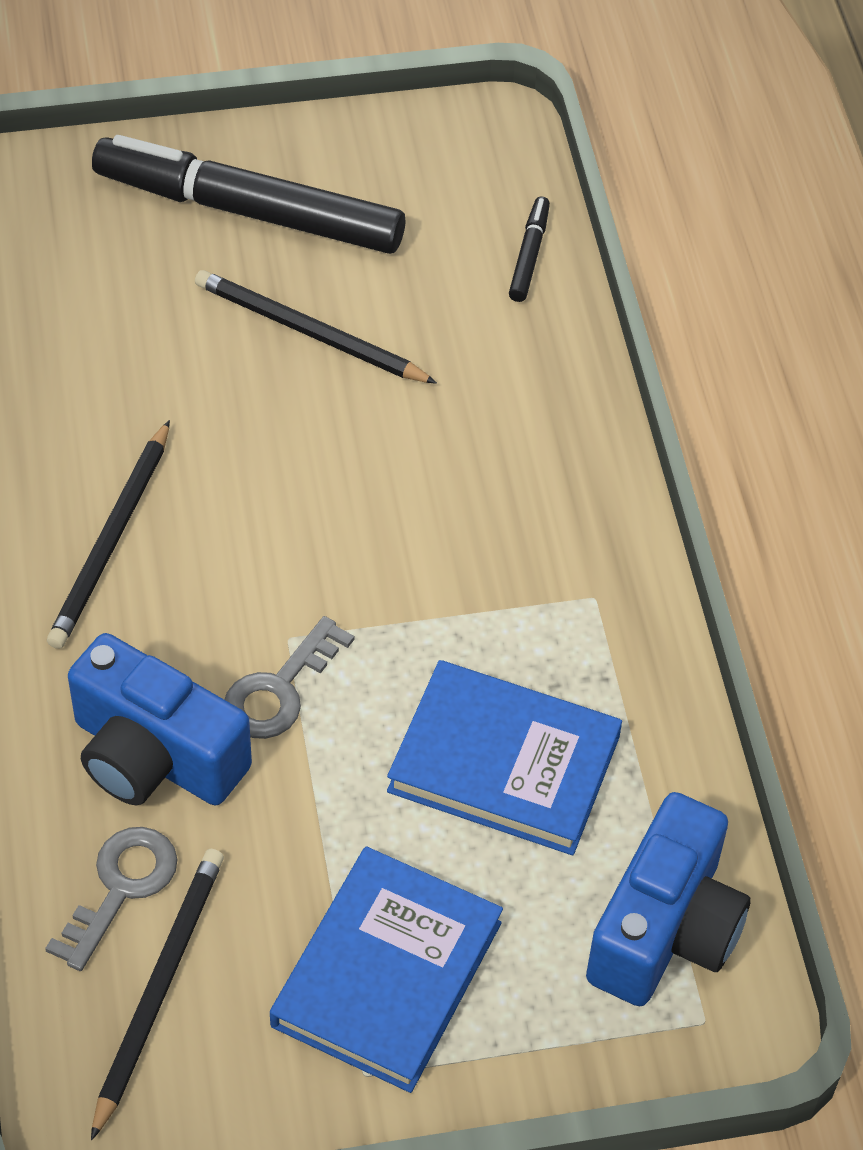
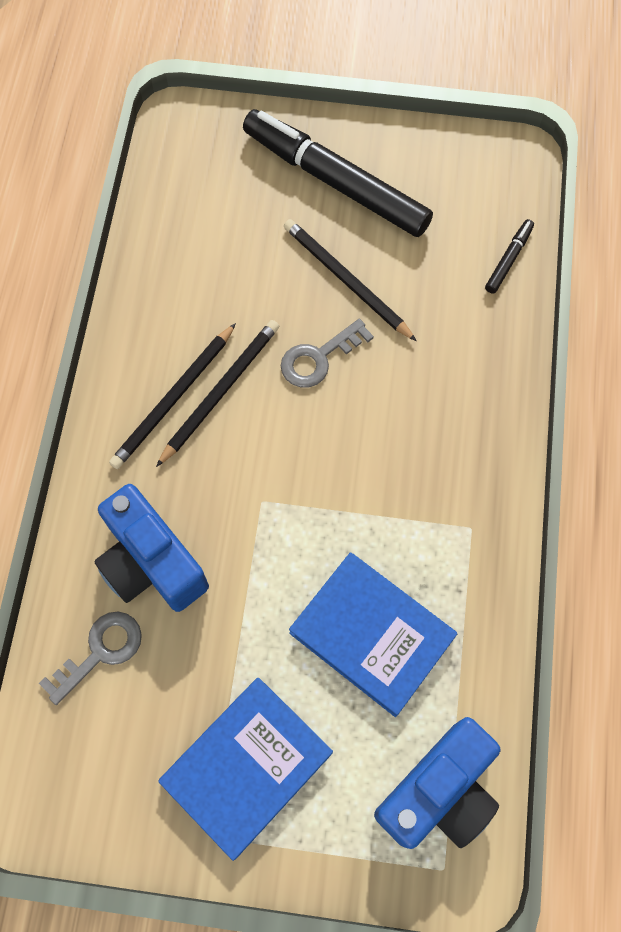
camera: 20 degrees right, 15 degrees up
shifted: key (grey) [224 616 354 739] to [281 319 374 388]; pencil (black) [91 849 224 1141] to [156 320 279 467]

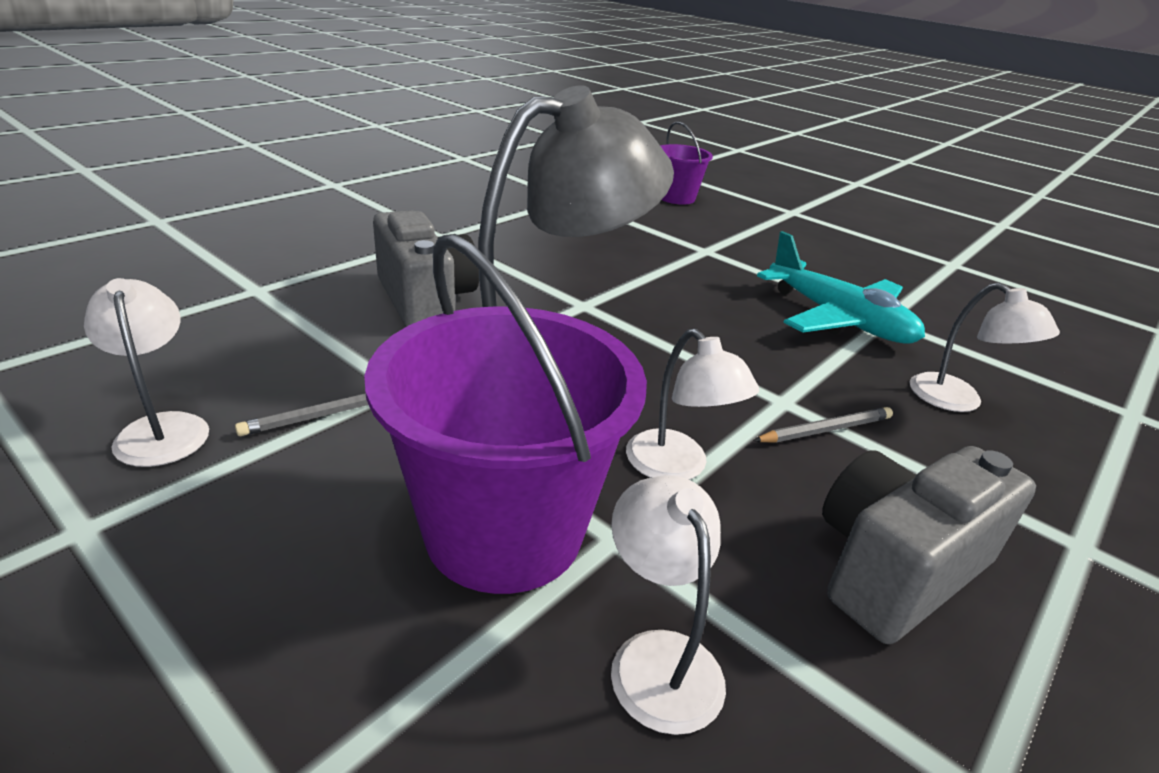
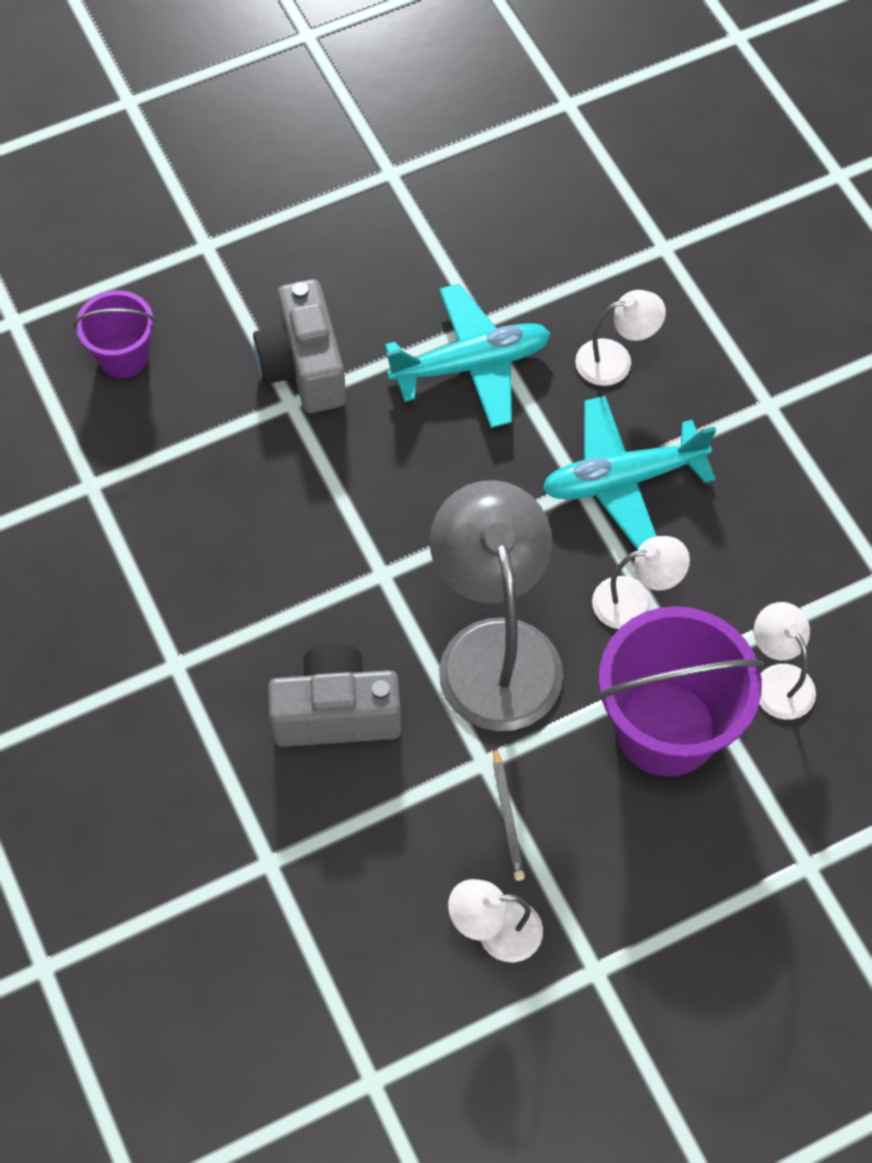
camera: 65 degrees left, 30 degrees up
shifted: camera (grey) [822 446 1036 644] to [253 279 346 413]
swapped: pencil (grey) [753 407 893 443] to plane (turquoise) [543 396 716 550]
rotated: lamp (white) [611 475 726 735] = [754 602 816 720] 60 degrees clockwise

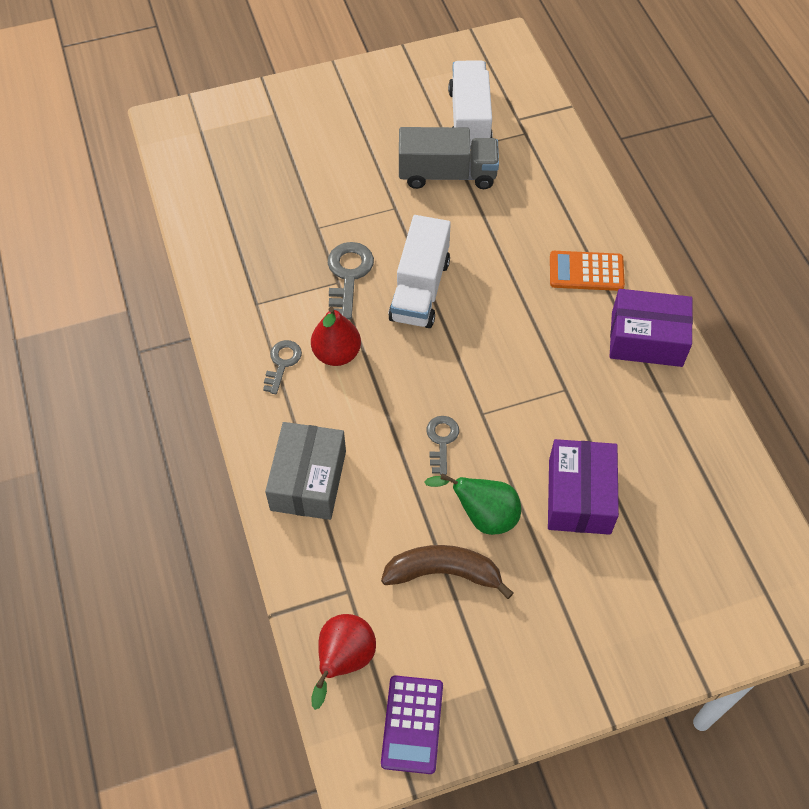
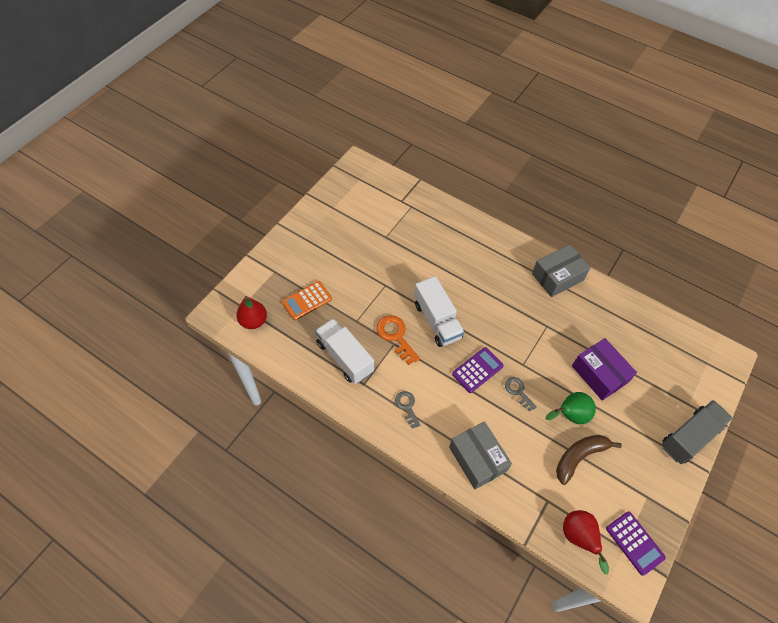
camera: 40 degrees left, 0 degrees up
new: calculator (purple) [452 347 504 393]
shifted: truck (white) [448 60 493 149] to [315 318 374 384]; truck (grey) [399 127 499 189] to [662 400 733 464]; calculator (orange) [550 251 625 291] to [282 281 332 320]; pear (red) [311 307 361 366] to [236 296 267 329]
repainted: key (grey) [328 242 374 320] to key (orange) [376 315 420 365]; box (purple) [609 289 693 367] to box (grey) [532 244 590 297]

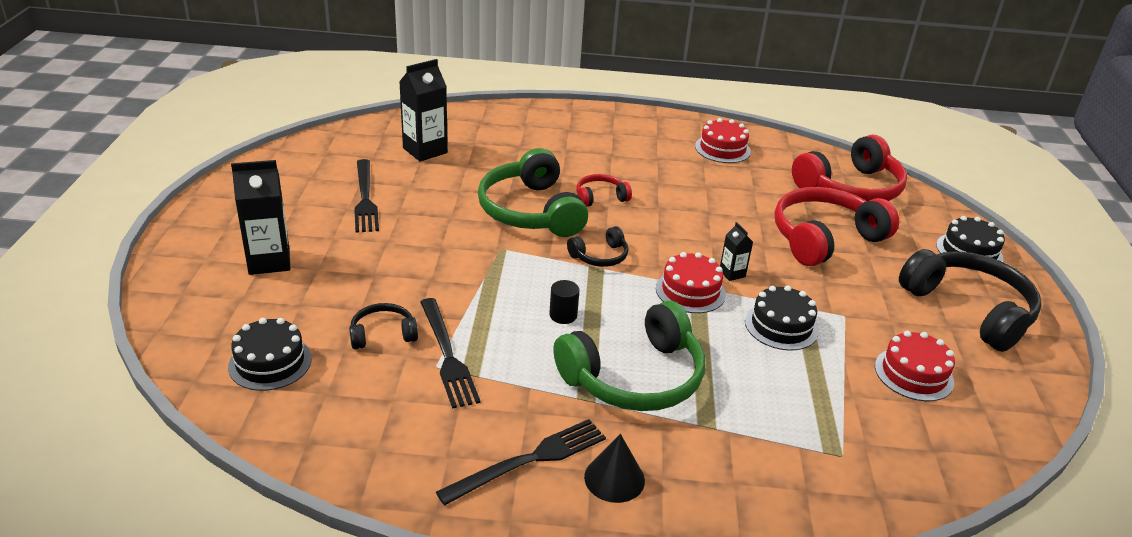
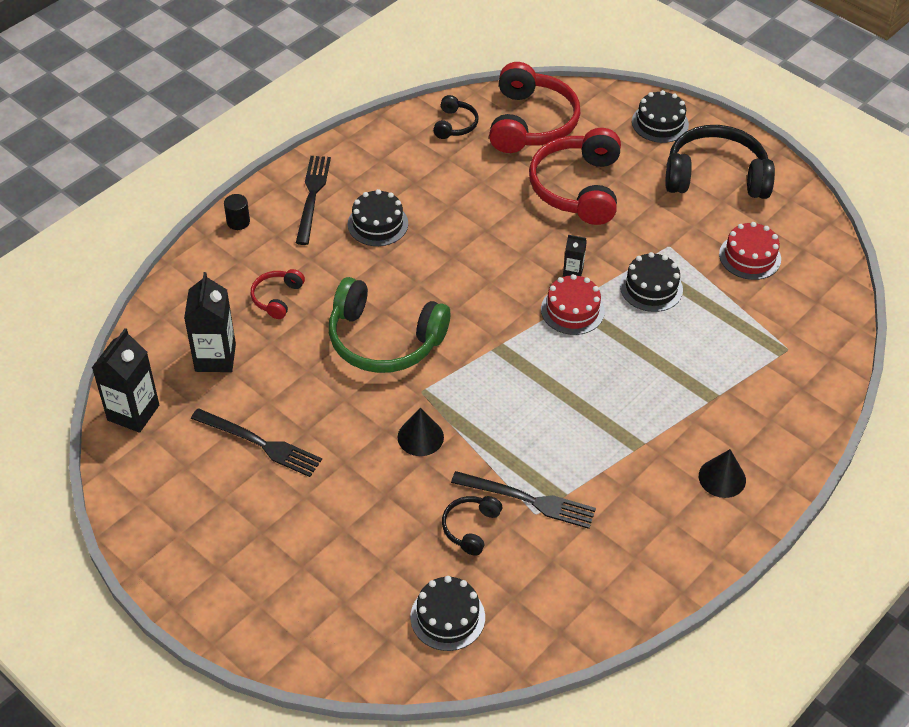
camera: 50 degrees left, 15 degrees up
gone: cake (red) [695 118 751 163]; headphones (green) [553 301 705 411]
new: cake (black) [348 189 408 246]; cone (black) [398 408 444 456]
shifted: carton (black) [231 160 290 275] to [92 328 159 433]; headphones (red) [576 174 632 207] to [251 269 305 319]; headphones (black) [567 226 629 267] to [433 95 479 139]; cylinder (black) [549 280 580 324] to [224 194 250 230]; fork (black) [436 419 606 505] to [296 156 331 245]

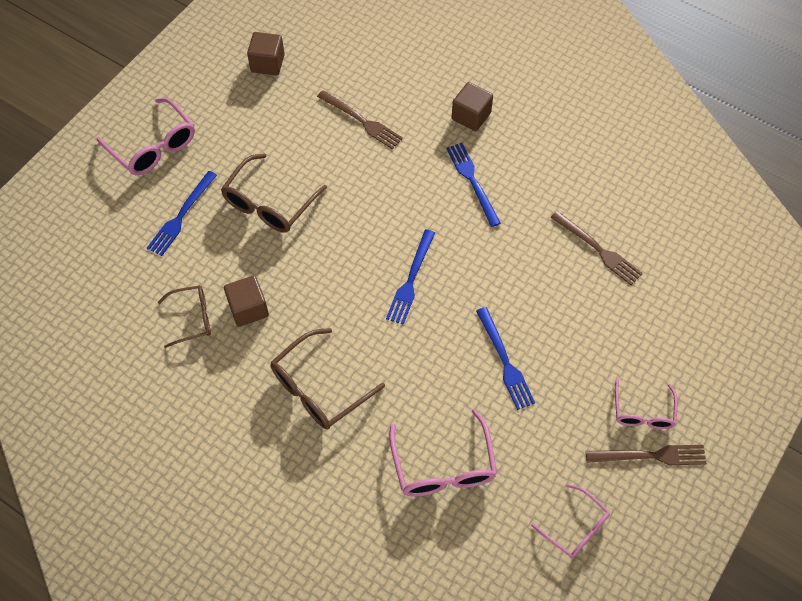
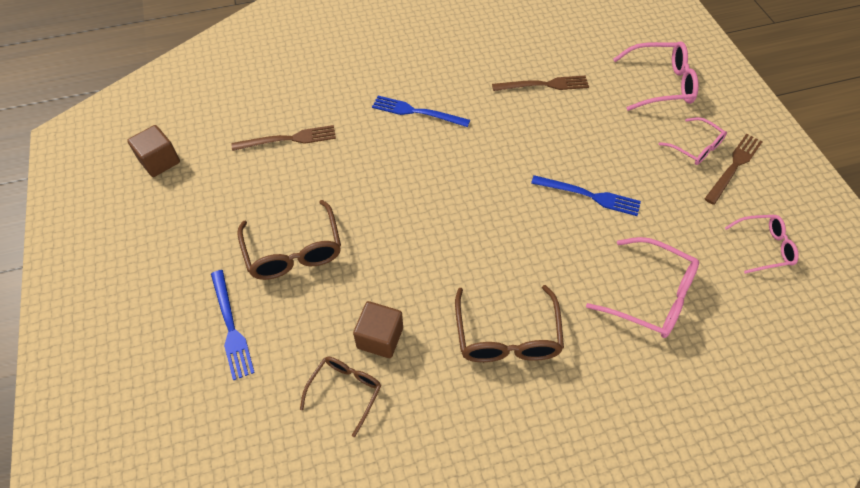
camera: 50 degrees left, 5 degrees down
gone: cube (brown) [452 82 493 131]; fork (blue) [386 229 435 325]
shifted: glasses (pink) [97 98 195 175] to [613 42 699 111]

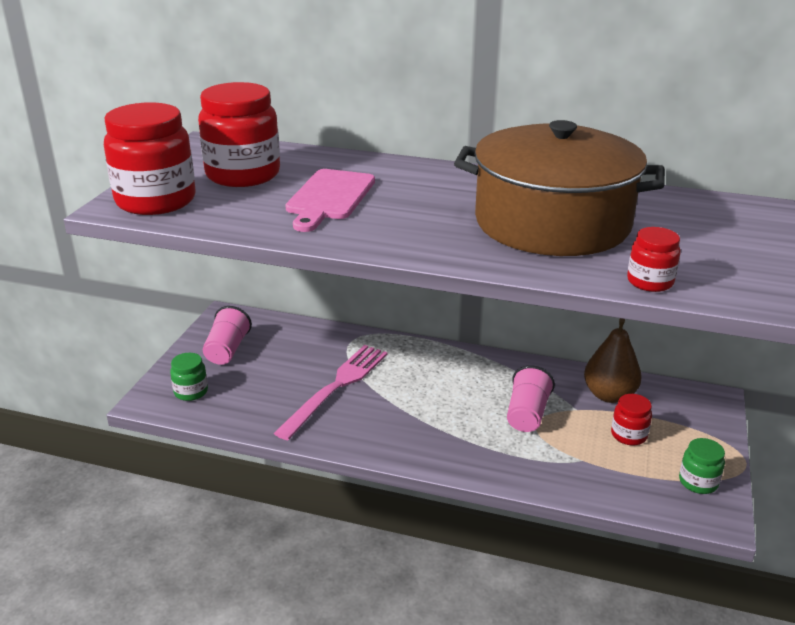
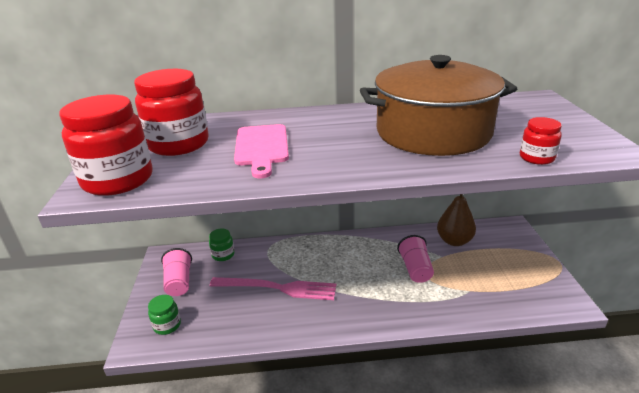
camera: 20 degrees left, 0 degrees up
gone: jar (red) [611 394 652 445]
shifted: jar (green) [679 438 725 494] to [209 229 235 261]
rotated: fork (pink) [274 345 388 440] = [209 277 336 300] 90 degrees clockwise

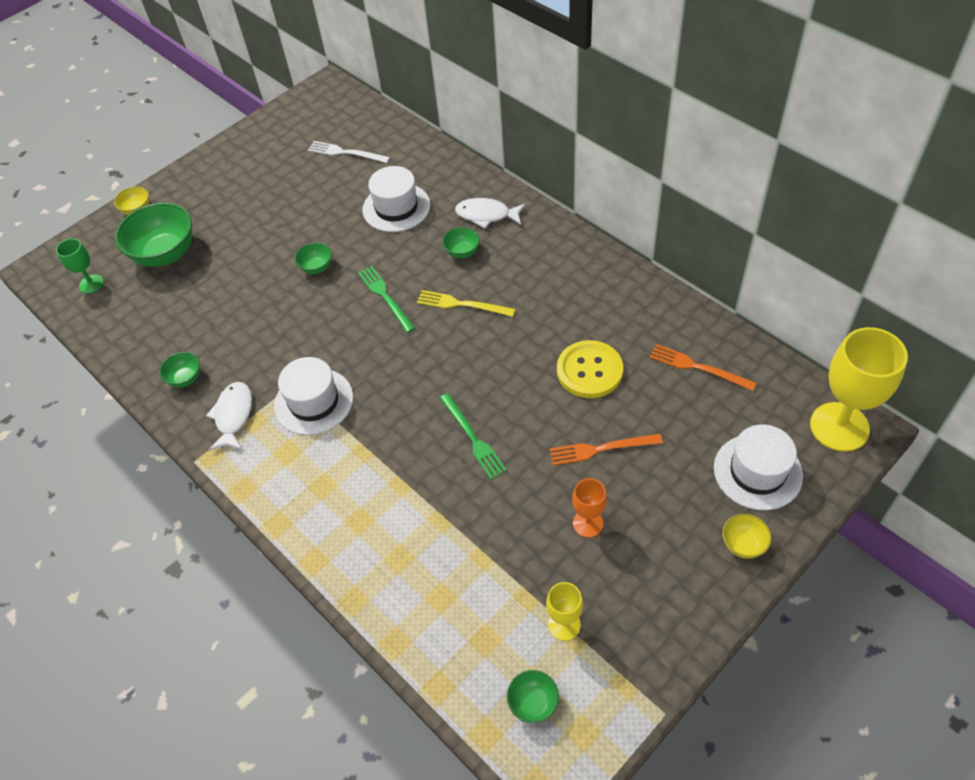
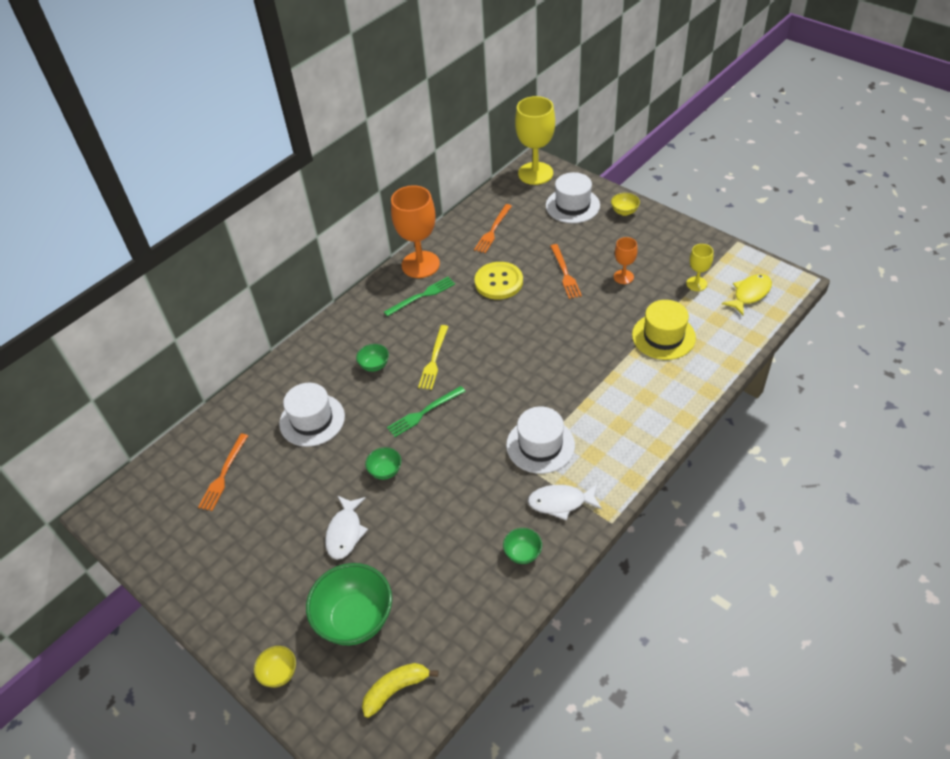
camera: 95 degrees left, 5 degrees down
new: goblet (orange) [391 185 440 278]; hat (yellow) [632 300 696 360]
shifted: fish (white) [455 198 526 228] to [325 496 368 560]; fork (green) [439 393 507 479] to [384 277 455 317]
swapped: goblet (green) [56 238 104 294] to banana (yellow) [362 663 439 718]; bowl (green) [507 670 559 723] to fish (yellow) [722 274 772 315]
repainted: fork (white) [308 141 390 163] to fork (orange) [198 434 248 511]

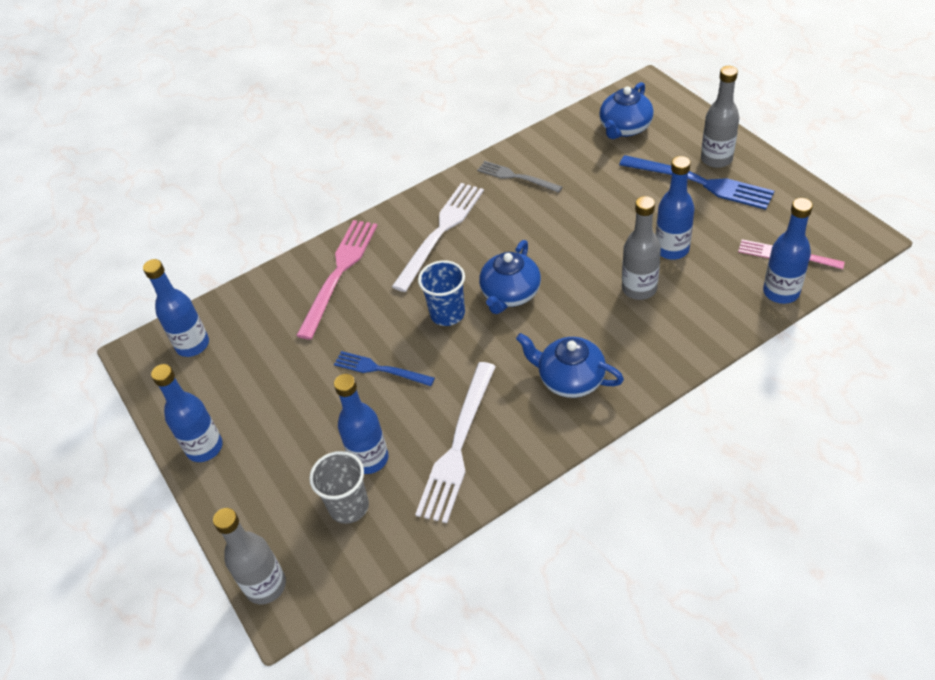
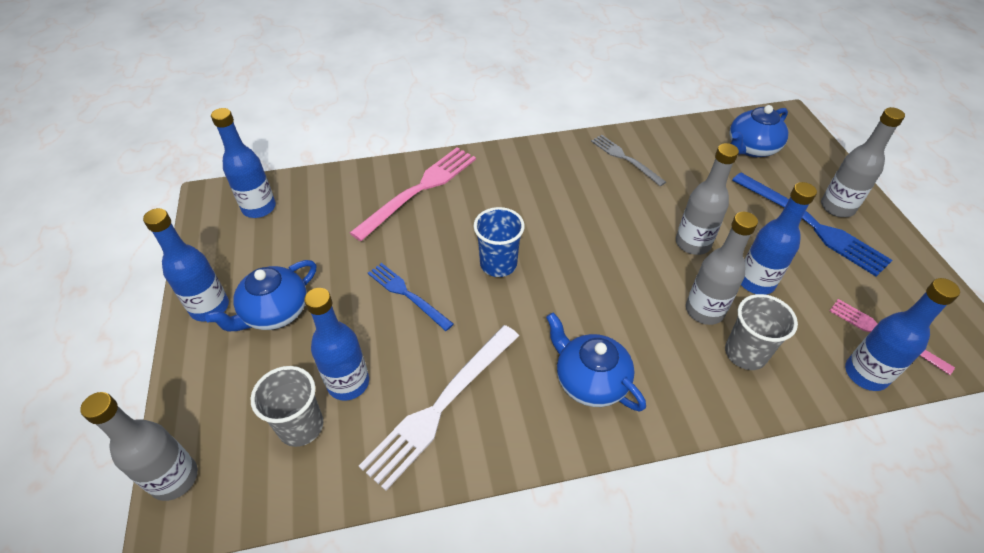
camera: 15 degrees right, 0 degrees up
gone: fork (white) [392 183 484 292]
new: bottle (grey) [676 143 739 255]; cup (grey) [725 294 798 370]
shifted: teapot (blue) [479 240 541 314] to [205 260 316 331]

